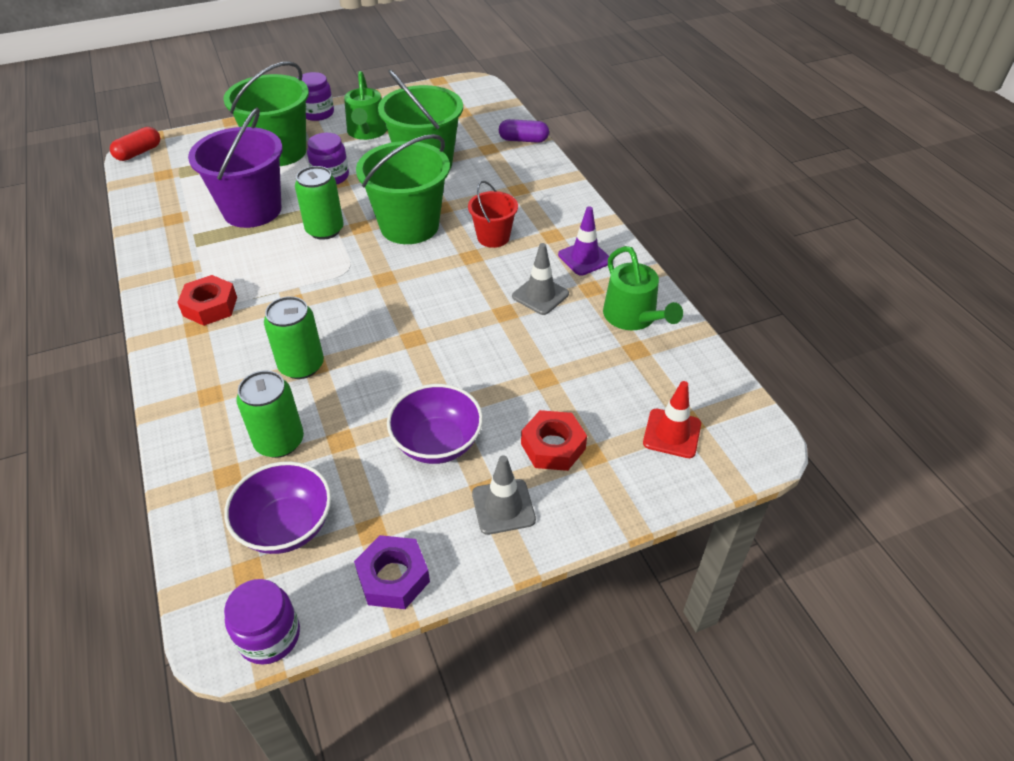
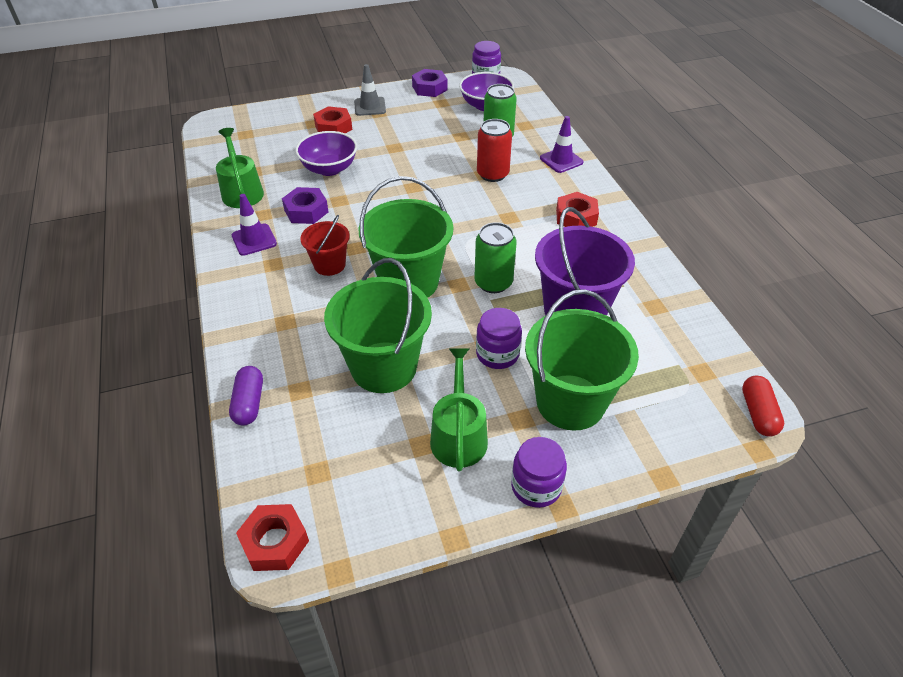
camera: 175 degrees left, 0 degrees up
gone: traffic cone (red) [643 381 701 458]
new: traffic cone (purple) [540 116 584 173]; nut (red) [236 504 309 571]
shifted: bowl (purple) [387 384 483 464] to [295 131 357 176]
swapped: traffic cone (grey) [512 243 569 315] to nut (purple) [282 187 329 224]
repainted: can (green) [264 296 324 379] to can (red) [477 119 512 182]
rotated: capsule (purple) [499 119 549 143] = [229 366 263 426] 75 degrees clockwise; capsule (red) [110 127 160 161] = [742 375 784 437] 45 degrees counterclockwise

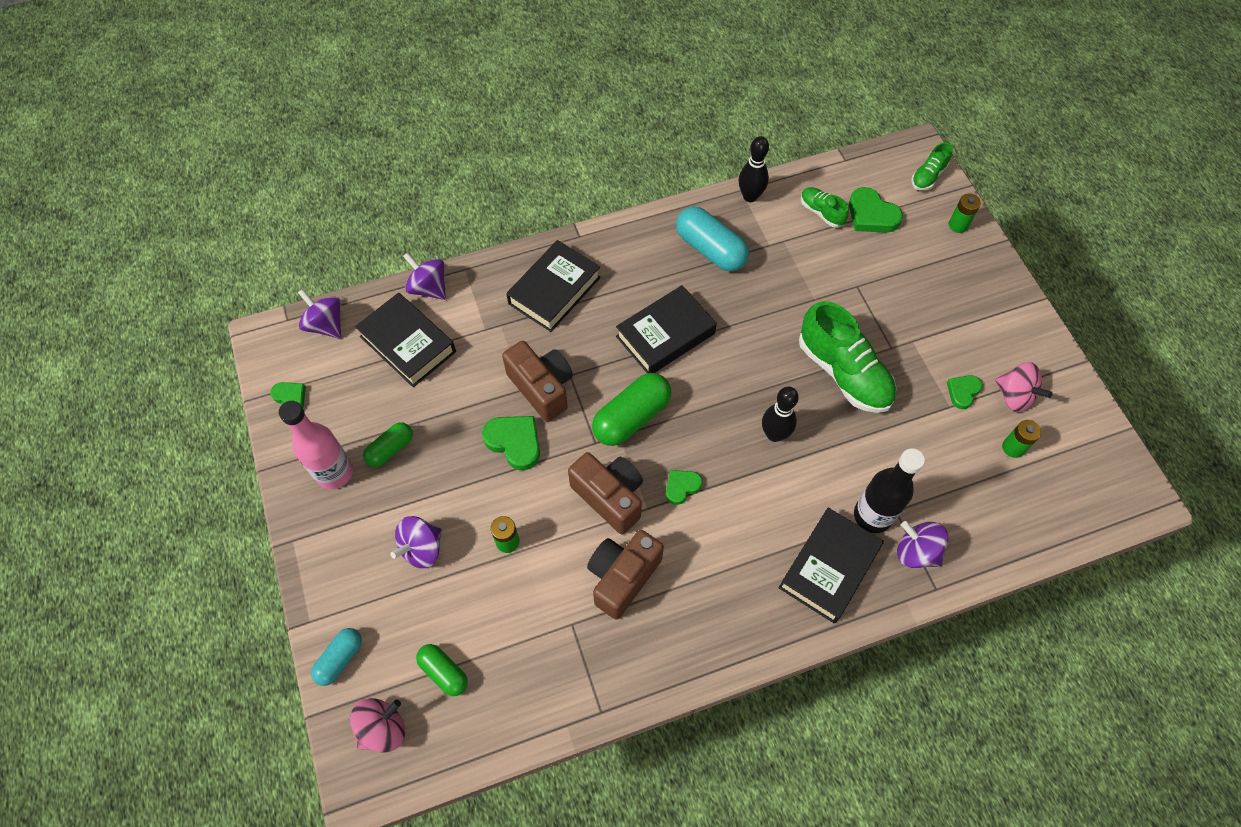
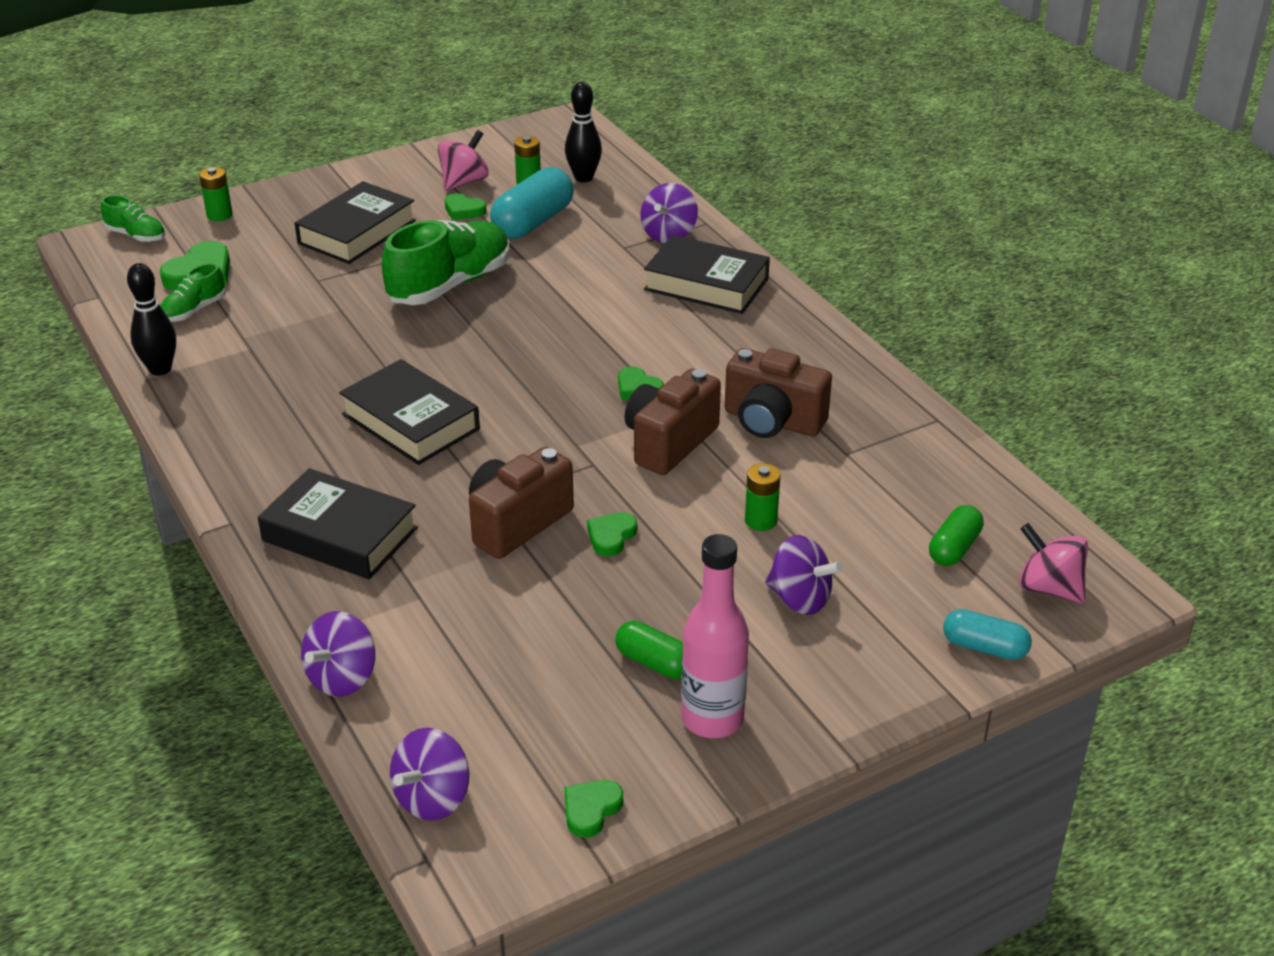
camera: 100 degrees left, 25 degrees down
gone: capsule (green) [592 373 671 446]; bottle (black) [854 448 925 533]
shifted: capsule (turquoise) [676 206 749 272] to [490 167 574 239]; book (black) [355 293 456 387] to [295 181 416 264]; bowling pin (black) [762 387 799 442] to [565 82 602 182]
scaled: heart (green) [482 416 540 470] = [587 512 637 556] x0.62

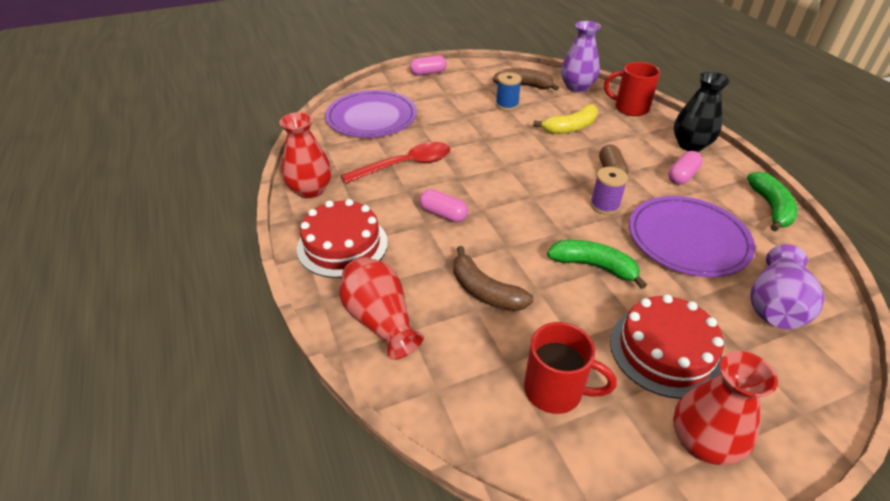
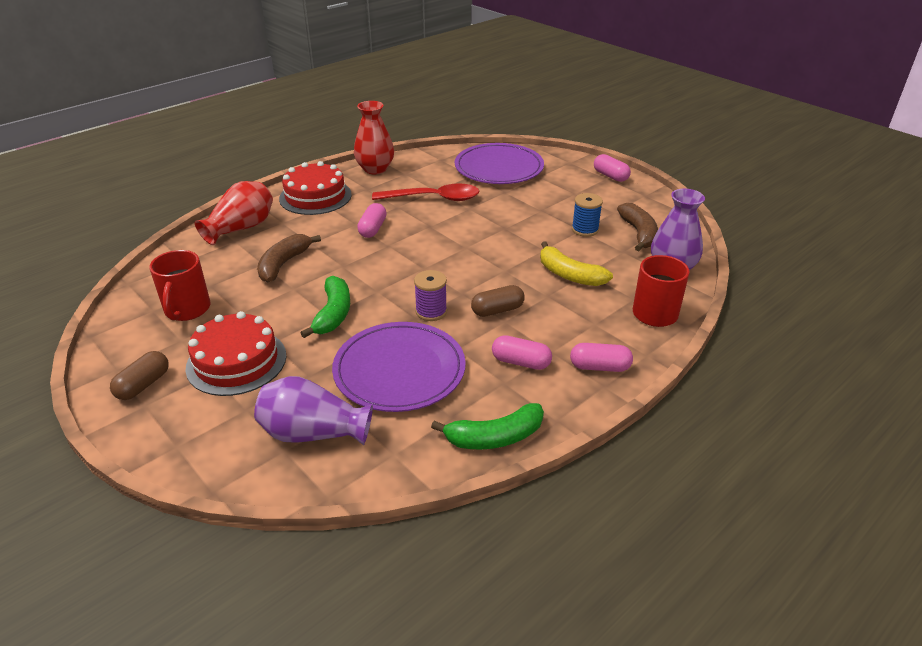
camera: 70 degrees right, 5 degrees down
swapped: vase (black) [674 72 730 152] to capsule (pink) [570 343 633 372]; vase (red) [673 351 778 465] to capsule (brown) [110 351 169 400]
rotated: spoon (red) [341 142 450 184] = [372 183 479 201] 45 degrees counterclockwise

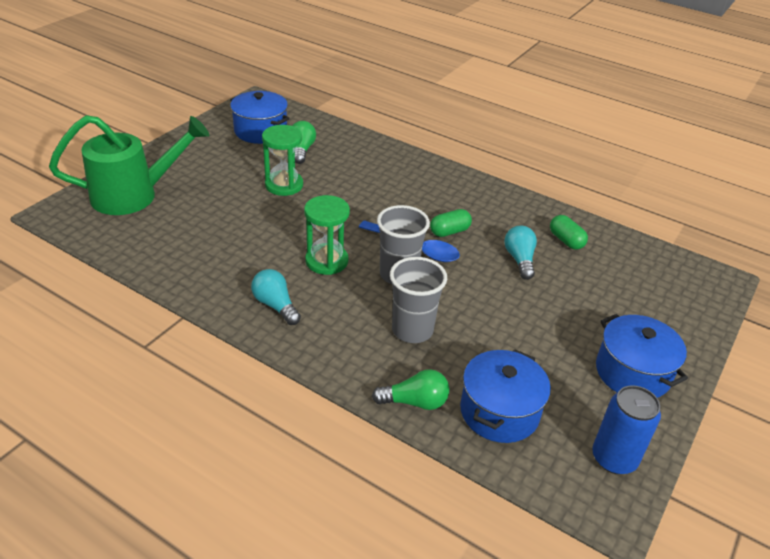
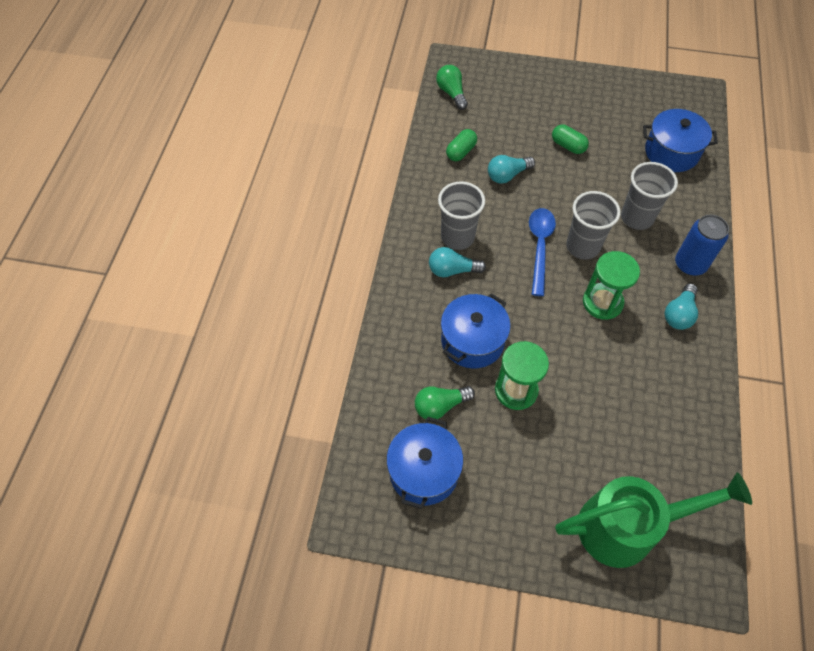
camera: 110 degrees left, 20 degrees up
new: cup (grey) [438 181 485 250]; light bulb (turquoise) [429 247 486 277]
shifted: capsule (green) [430 209 472 237] to [552 125 589 154]; pot (blue) [596 314 688 398] to [441 293 511 369]; light bulb (green) [372 369 449 410] to [436 65 468 110]; can (blue) [592 385 661 474] to [675 215 729 275]
rotated: watering can (green) [49 115 209 215] = [555 472 752 568] 120 degrees clockwise

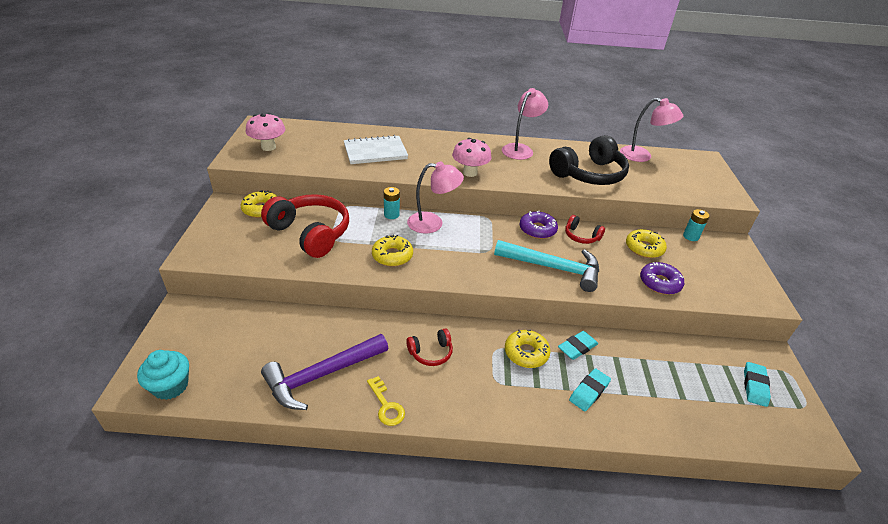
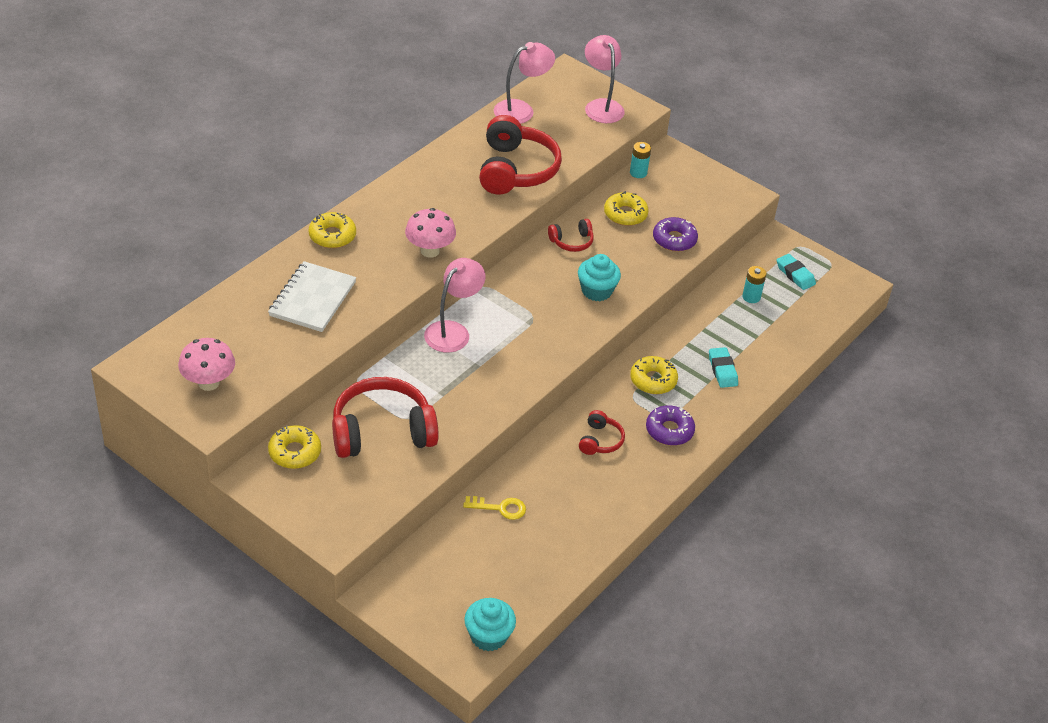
camera: 55 degrees left, 5 degrees up
gone: eraser (turquoise) [558 331 598 360]; hammer (purple) [261 334 388 410]
shifted: lamp (pink) [502 88 548 160] to [585 35 625 123]; battery (turquoise) [384 187 400 219] to [742 266 767 303]; donut (purple) [520 211 558 239] to [646 405 695 446]; donut (yellow) [372 235 413 267] to [309 212 356 248]; key (yellow) [367 376 405 426] to [463 496 526 520]
swapped: hammer (turquoise) [494 240 599 292] to cupcake (turquoise) [578 254 621 301]
repainted: headphones (black) [549 135 629 185] to headphones (red) [479 115 562 194]

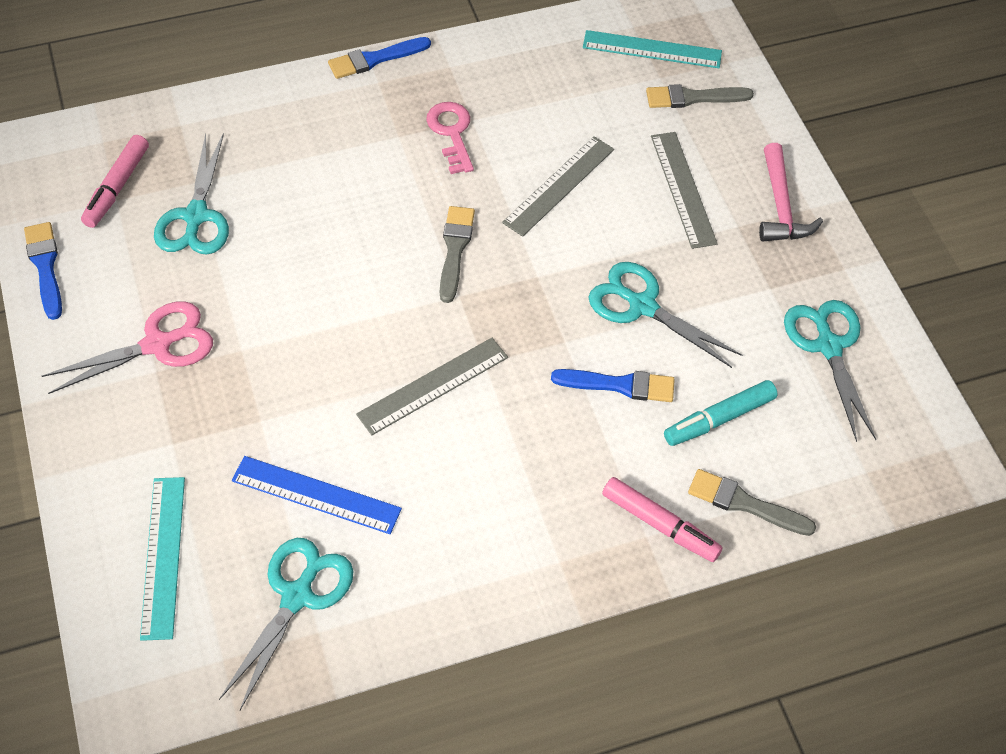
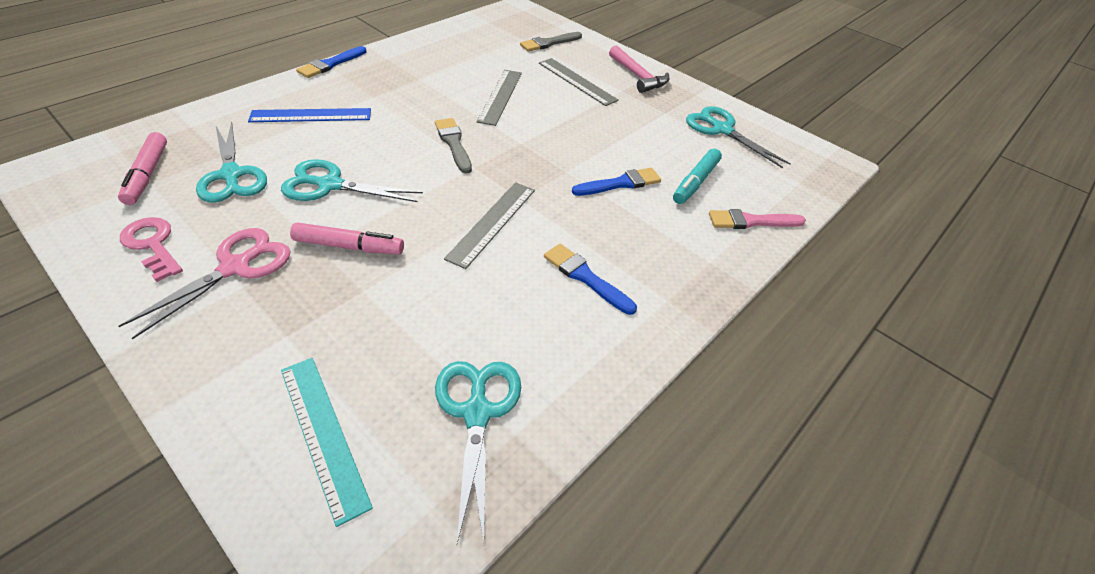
camera: 30 degrees left, 10 degrees down
gone: ruler (turquoise) [583 30 722 68]
shifted: key (pink) [426 102 474 174] to [120 217 183 282]; brush (blue) [24 222 62 320] to [544 244 637 315]; scissors (turquoise) [588 262 742 368] to [281 159 423 202]; ruler (blue) [232 456 402 534] to [248 108 371 122]; marker (pink) [602 477 723 562] to [290 222 404 255]
repainted: brush (grey) [688 469 816 536] to brush (pink) [709 209 806 229]

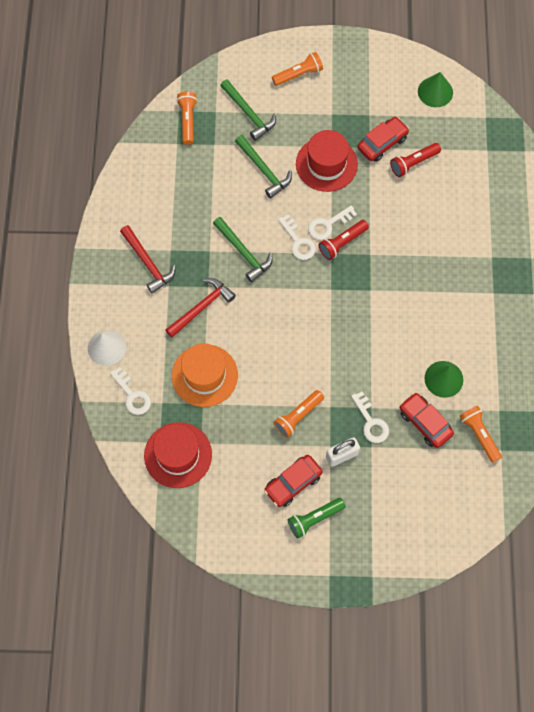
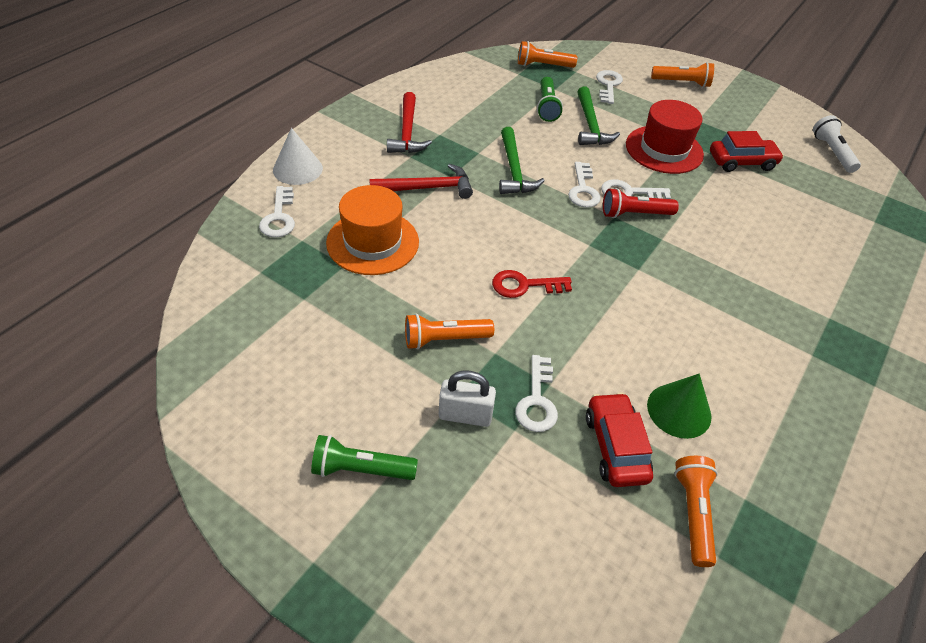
camera: 30 degrees right, 20 degrees down
gone: flashlight (red) [390 143 441 177]; hat (red) [144 422 212 488]; car (red) [264 455 323 507]
new: flashlight (green) [537 77 563 122]; key (red) [492 270 572 298]
swapped: cone (green) [418 72 453 107] to flashlight (white) [813 115 861 173]; hammer (green) [220 79 276 141] to key (white) [596 70 623 104]
rotated: flashlight (orange) [177 91 197 145] = [518 41 577 68] 120 degrees counterclockwise

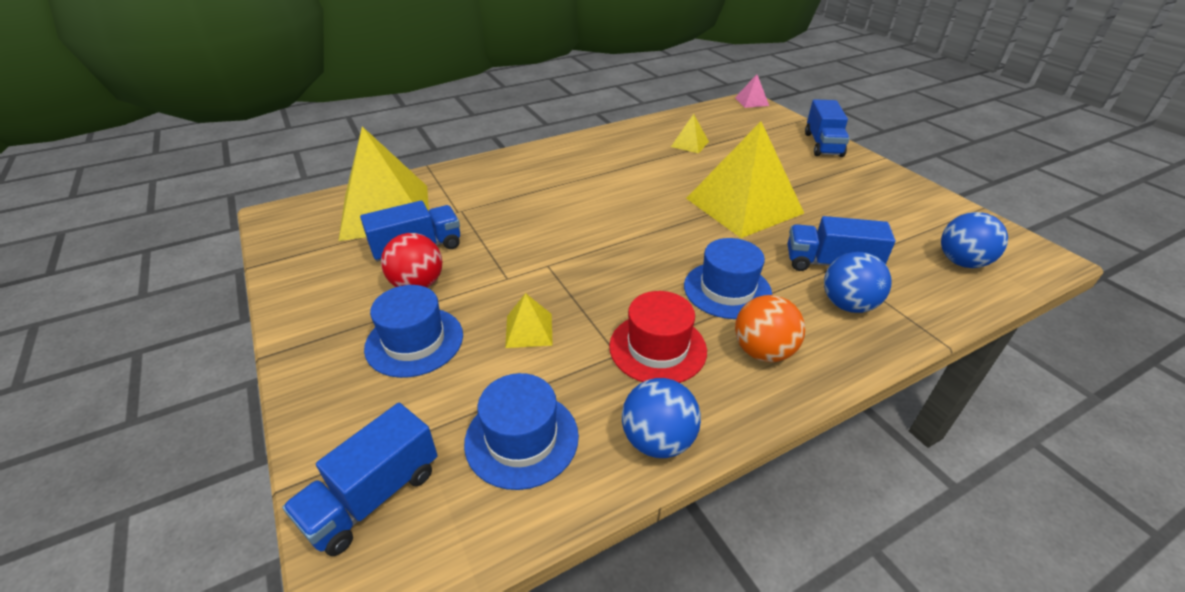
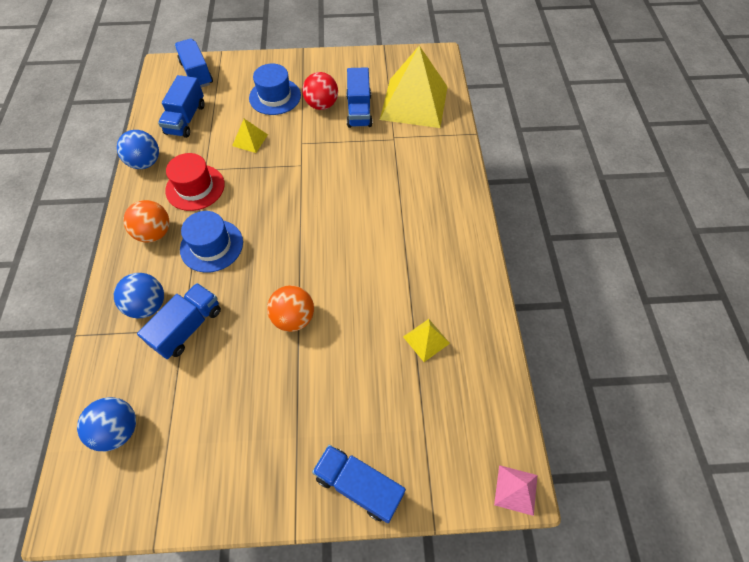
camera: 115 degrees right, 20 degrees up
swapped: pyramid (yellow) [686 122 804 238] to ball (orange) [267 285 314 332]; hat (blue) [464 373 579 490] to truck (blue) [158 75 205 138]

